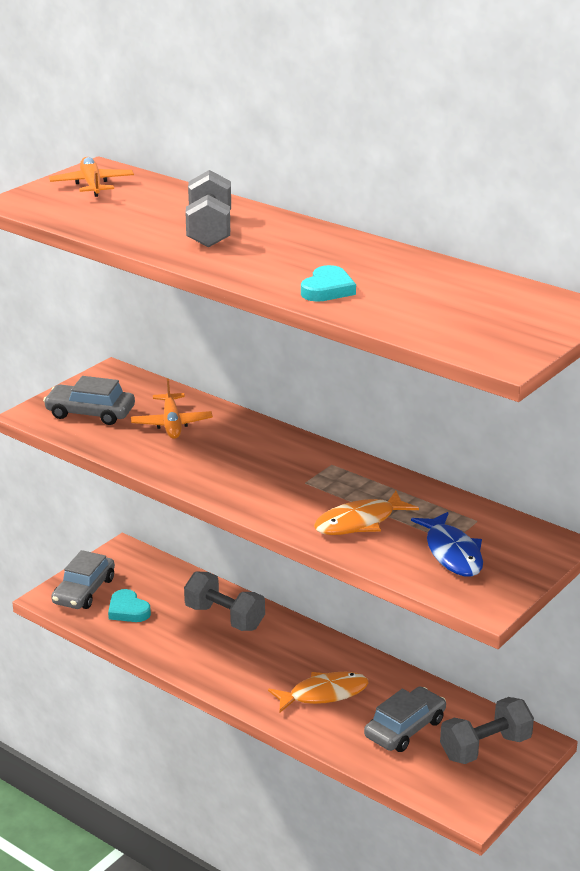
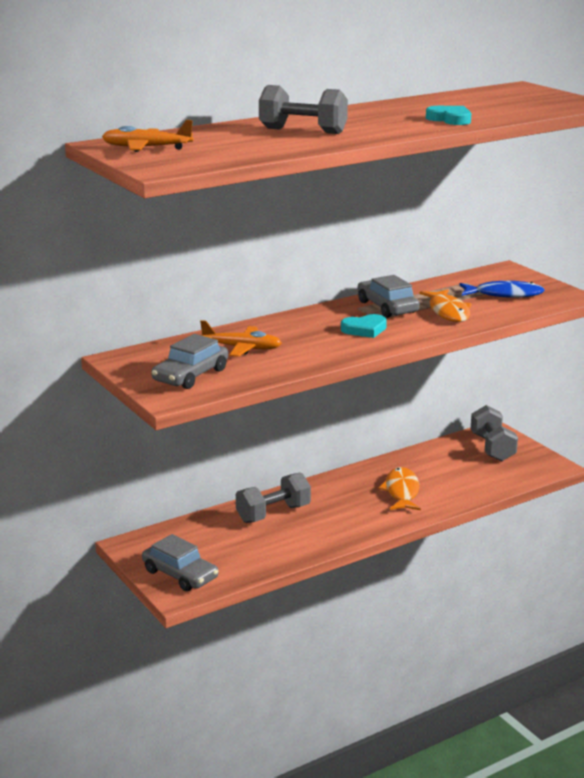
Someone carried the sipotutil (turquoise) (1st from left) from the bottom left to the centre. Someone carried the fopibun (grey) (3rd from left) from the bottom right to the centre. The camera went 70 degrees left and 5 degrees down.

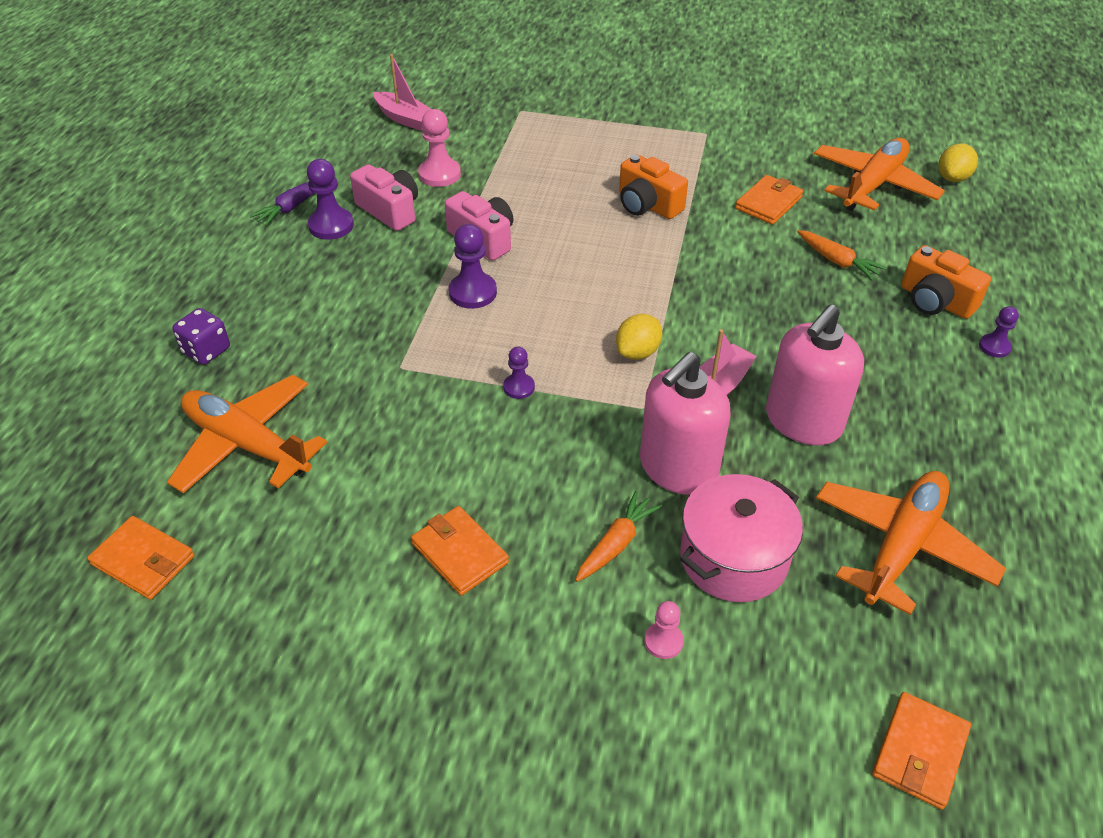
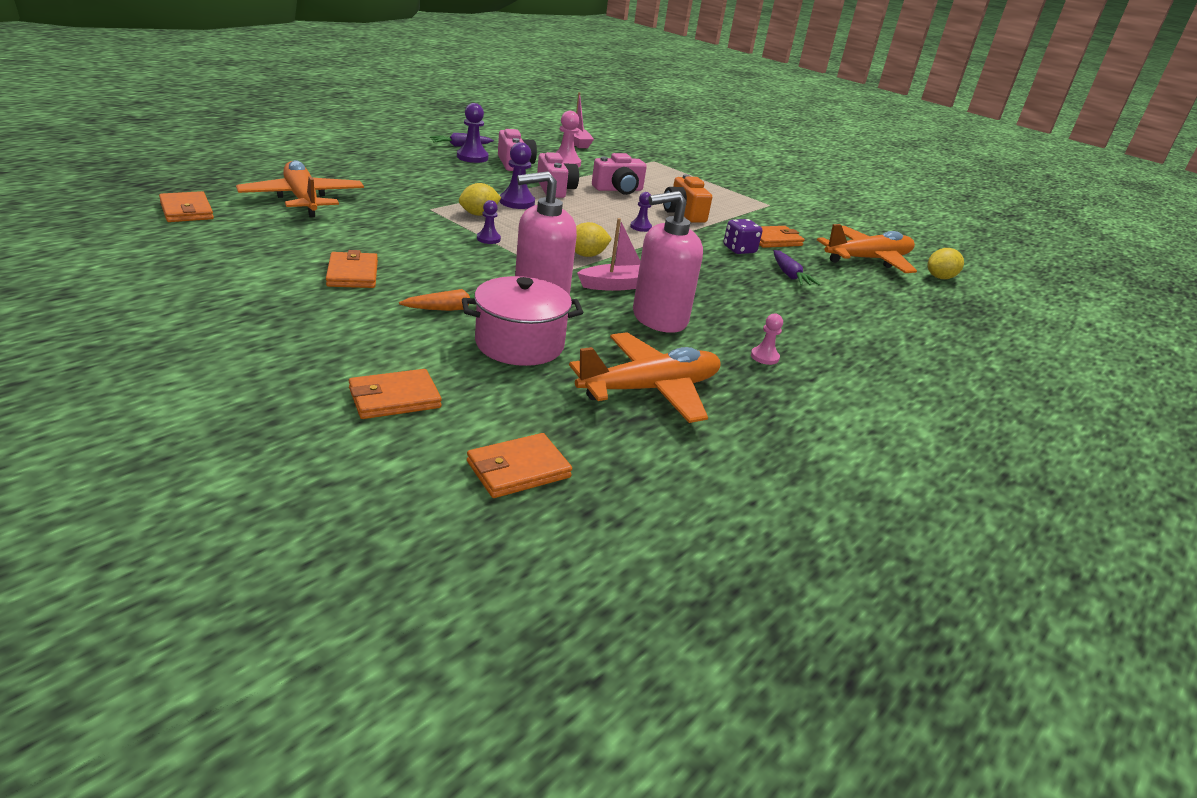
Someone took away the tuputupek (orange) (2nd from left) at the middle right. Someone put down the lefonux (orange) (3rd from left) at the middle left. Someone put down the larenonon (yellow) (1st from left) at the top centre. Someone put down the tuputupek (pink) (3rd from left) at the top centre. Someone carried the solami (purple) from the middle left to the top centre. Someone carried the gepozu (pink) (2nd from left) from the bottom centre to the centre. Someone carried the gepozu (purple) (4th from left) from the middle right to the top centre. Someone repainted the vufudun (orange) (2nd from left) at the top right, which became the vufudun (purple) (2nd from left) at the centre. The camera went 25 degrees right and 15 degrees down.

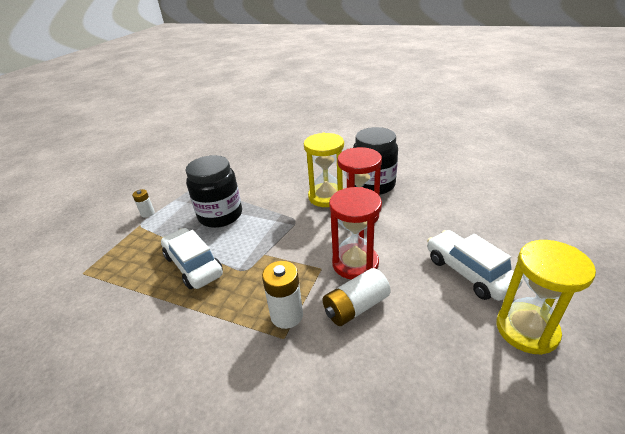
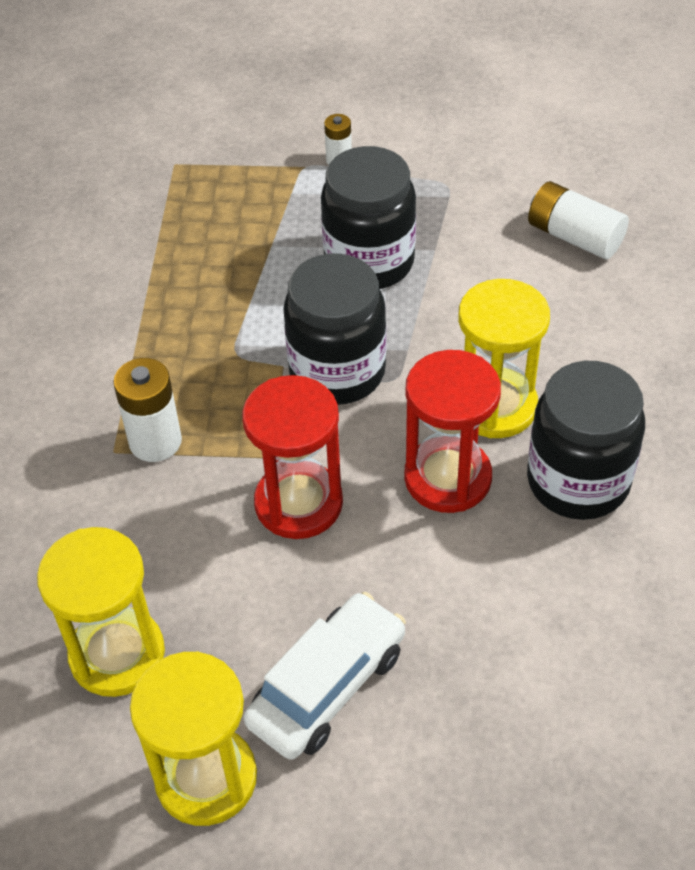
Someone took away the fopibun (white) (1st from left) at the middle left. Someone put down the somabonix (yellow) (1st from left) at the bottom left. Someone put down the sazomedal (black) (1st from left) at the centre. Someone carried the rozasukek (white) (3rd from left) from the bottom centre to the top right. The camera went 70 degrees right and 15 degrees up.

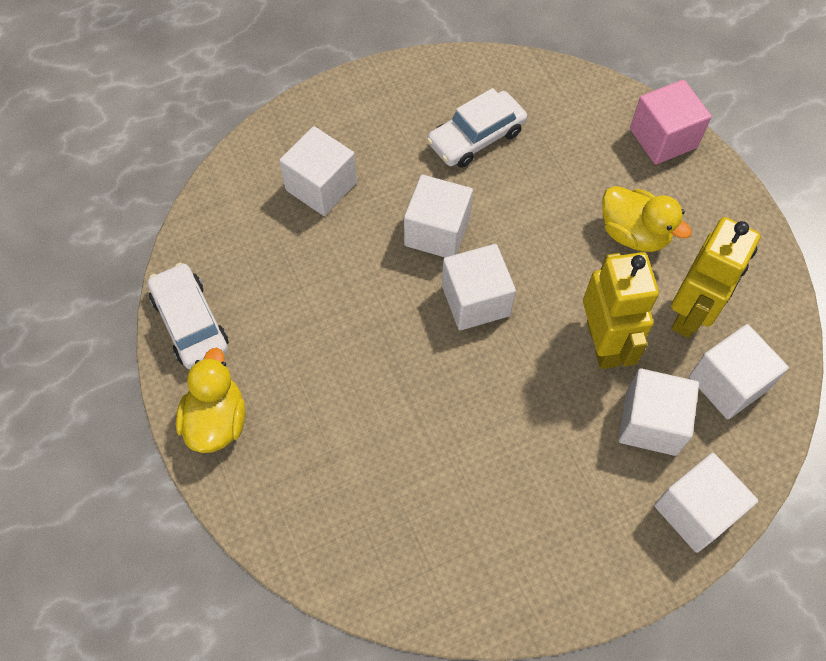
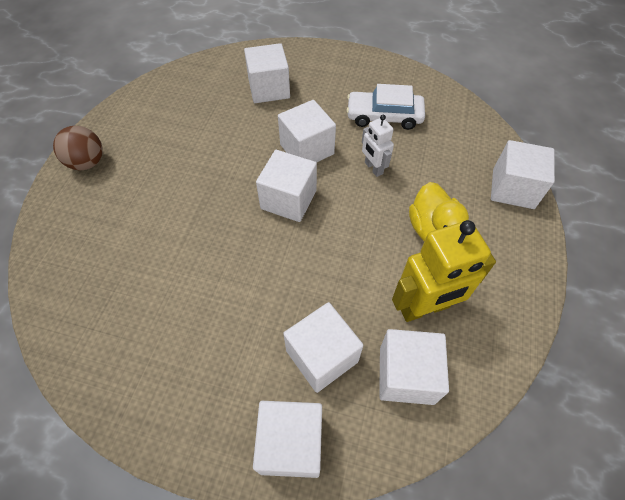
Someone took away the fopibun (white) (1st from left) at the middle left. Someone took away the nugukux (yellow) (1st from left) at the middle right. Someone put down the nugukux (white) at the top centre. Someone swapped the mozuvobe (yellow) (1st from left) at the middle left for the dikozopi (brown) at the top left. Someone repainted the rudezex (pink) at the top right, which became the rudezex (white) (7th from left) at the middle right. The camera went 40 degrees right and 5 degrees down.

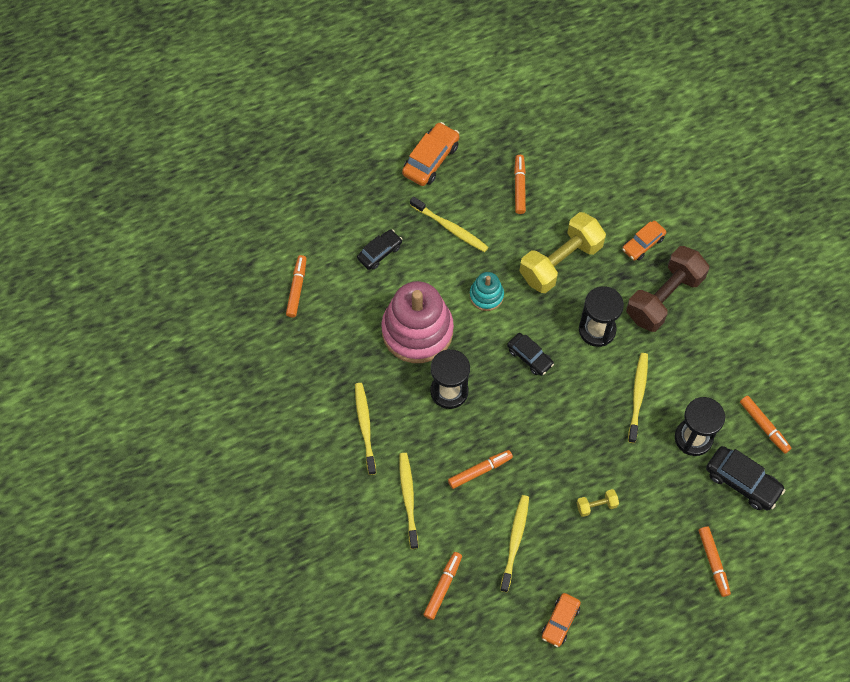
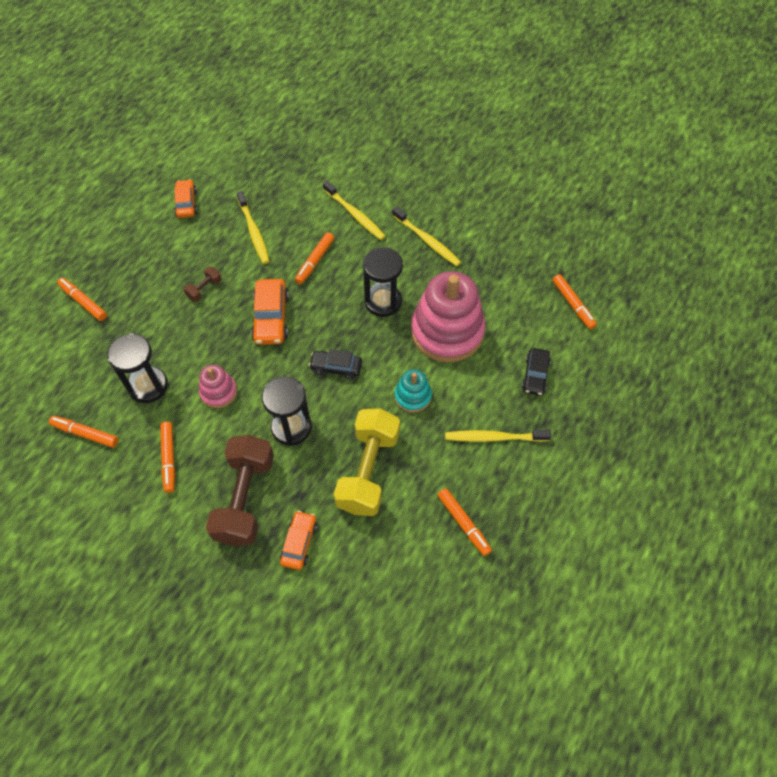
Someone took away the fopibun (black) (3rd from left) at the bottom right. Someone carried the fopibun (orange) (1st from left in the first image) from the top centre to the centre. Someone carried the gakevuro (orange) (2nd from left in the first image) from the bottom centre to the middle left. Someone swapped the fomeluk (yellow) (5th from left) at the middle right for the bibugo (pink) (1st from left) at the middle left. Someone repainted the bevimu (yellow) (2nd from left) at the bottom right, which became the bevimu (brown) (1st from left) at the middle left. The camera went 145 degrees right and 5 degrees down.

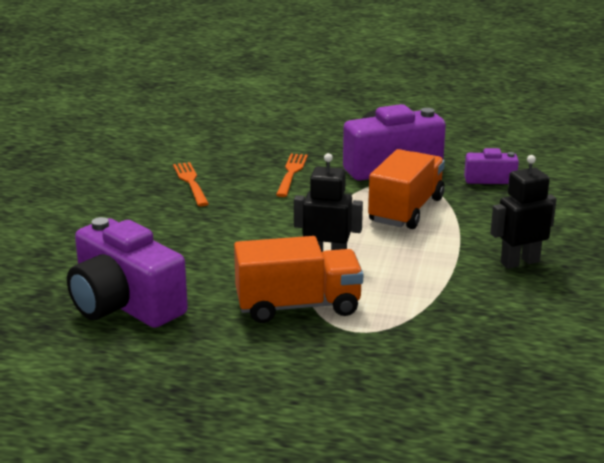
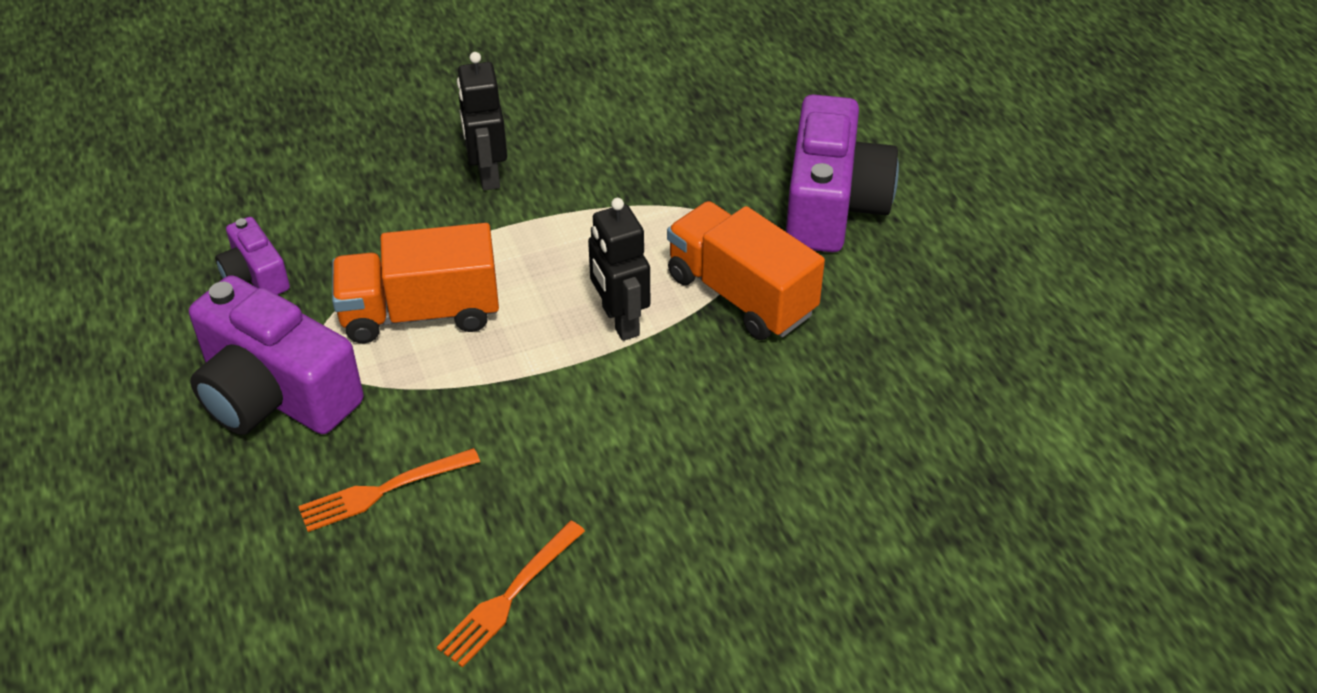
Someone carried the tuputupek (purple) (1st from left in the first image) from the middle left to the top centre. Someone rotated the nugukux (black) (2nd from left in the first image) at the middle right by 45 degrees clockwise. The camera went 125 degrees left and 20 degrees up.

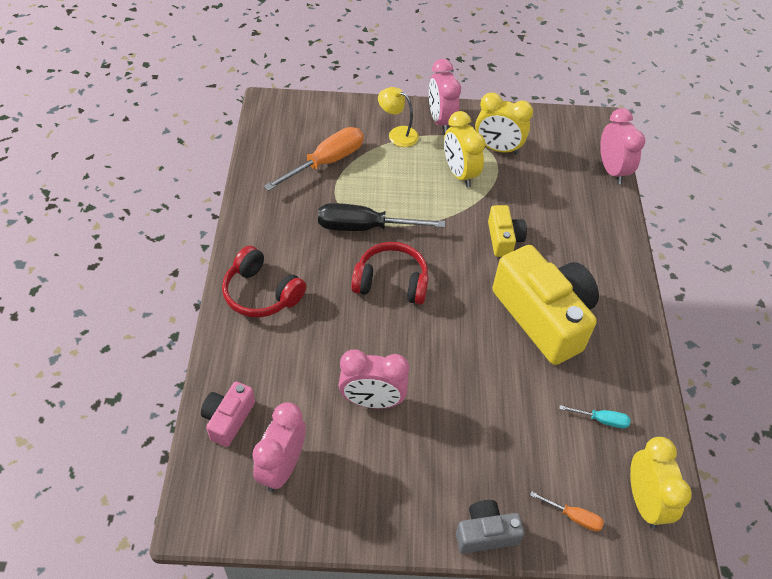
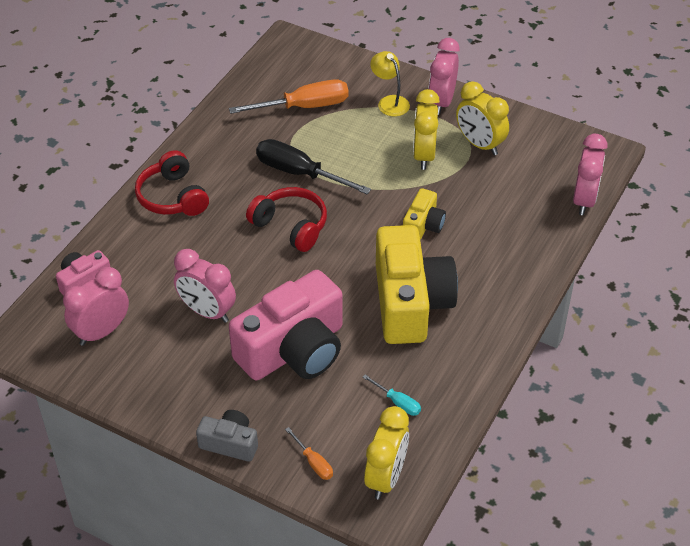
Someone put down the tuputupek (pink) (2nd from left) at the centre. The camera went 30 degrees right and 5 degrees down.

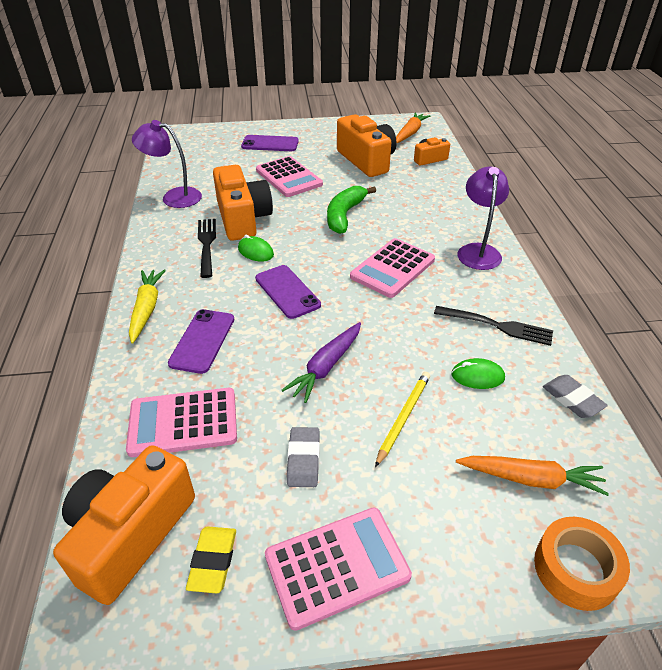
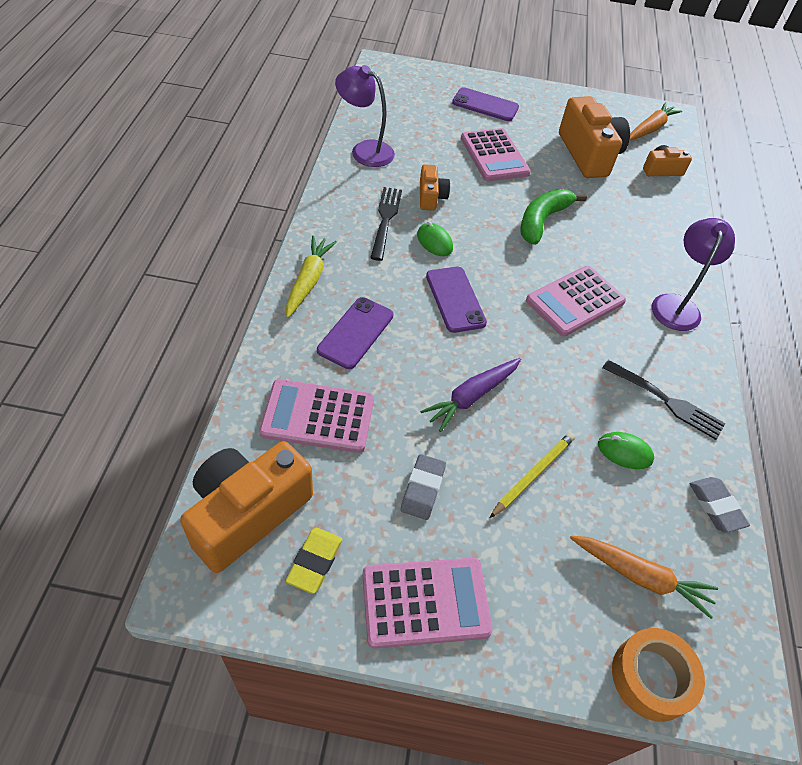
Someone scaled the tuputupek (orange) (2nd from left) at the top centre by 0.52. The camera went 10 degrees right and 10 degrees up.

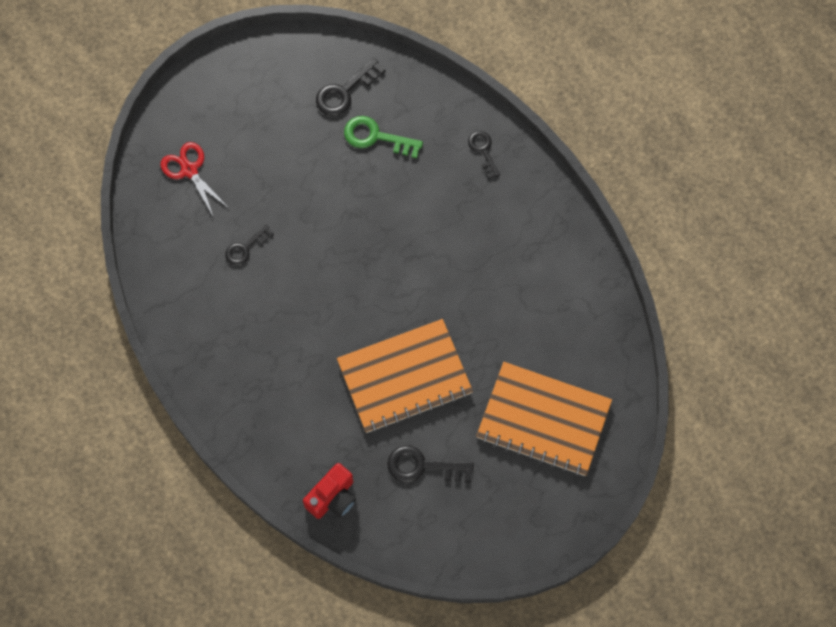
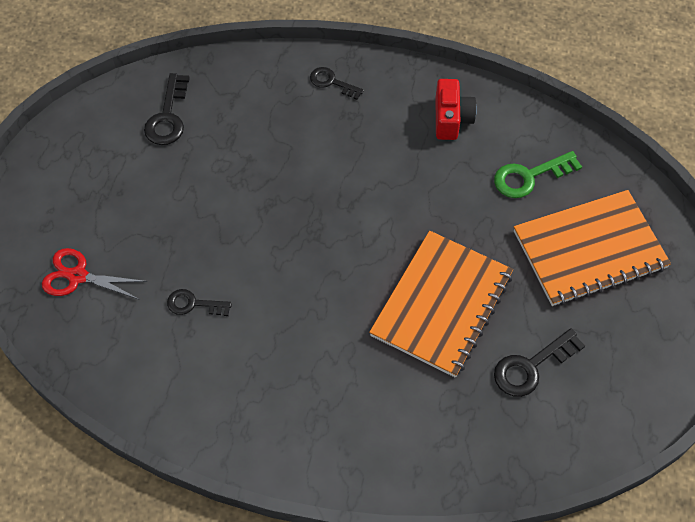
Someone carried the tuputupek (red) from the bottom centre to the top centre. Someone carried the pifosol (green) from the top centre to the middle right. Someone rotated the pifosol (black) (1st from left in the first image) at the middle left by 90 degrees clockwise. The camera went 40 degrees left and 10 degrees down.

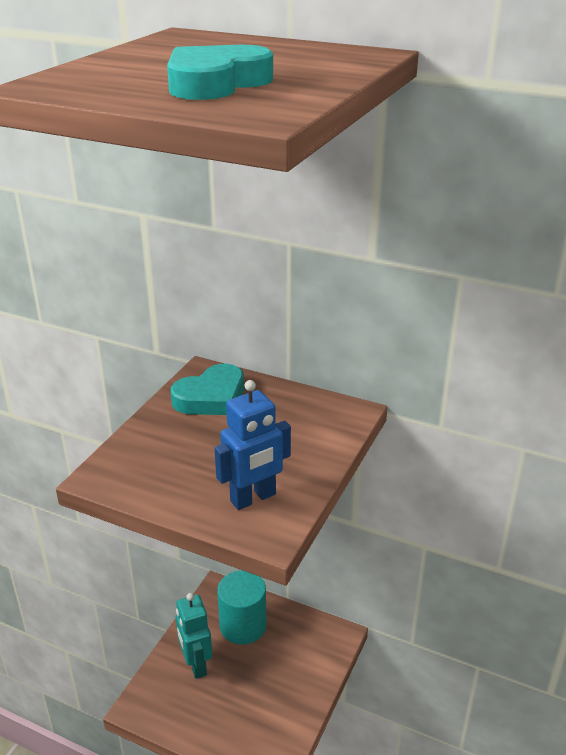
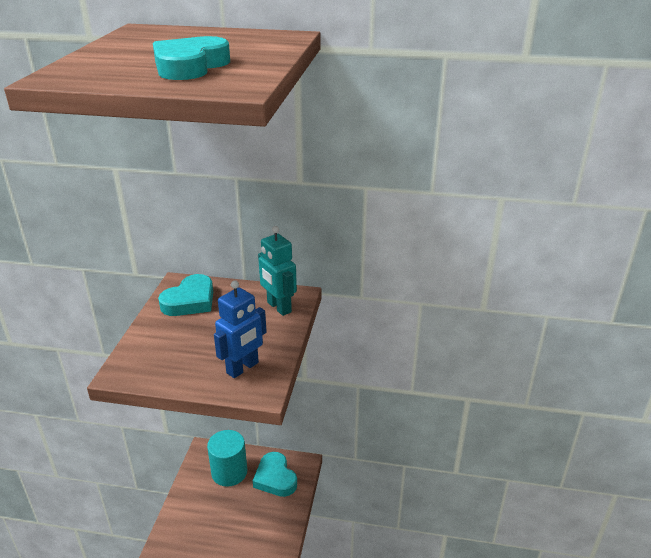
Someone put down the sipotutil (turquoise) (3rd from left) at the bottom centre. Someone carried the nugukux (turquoise) from the bottom centre to the centre. The camera went 15 degrees left and 0 degrees up.

